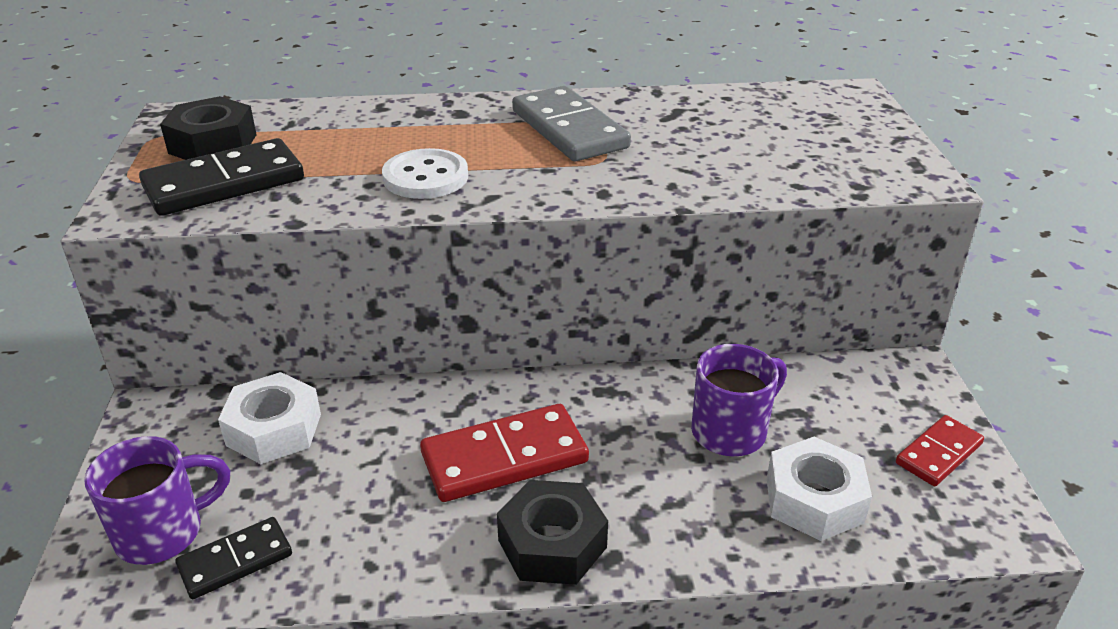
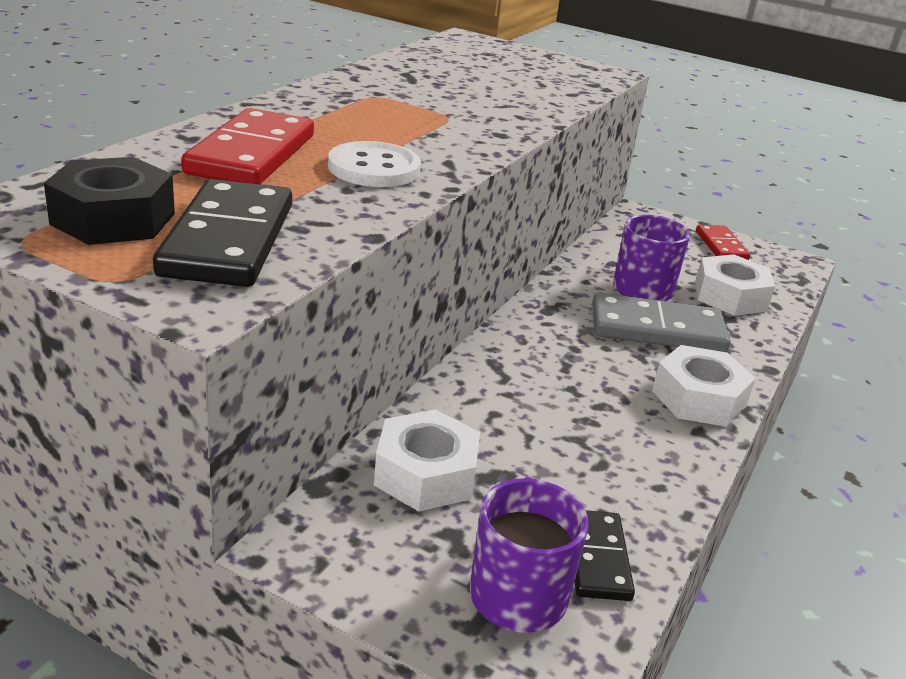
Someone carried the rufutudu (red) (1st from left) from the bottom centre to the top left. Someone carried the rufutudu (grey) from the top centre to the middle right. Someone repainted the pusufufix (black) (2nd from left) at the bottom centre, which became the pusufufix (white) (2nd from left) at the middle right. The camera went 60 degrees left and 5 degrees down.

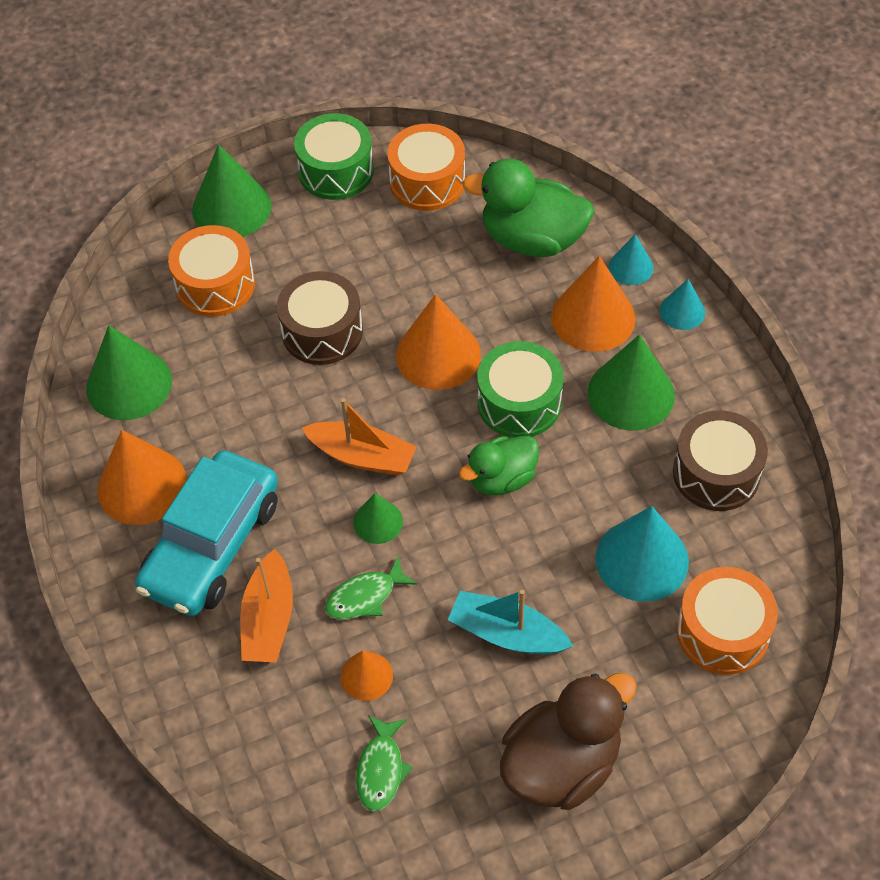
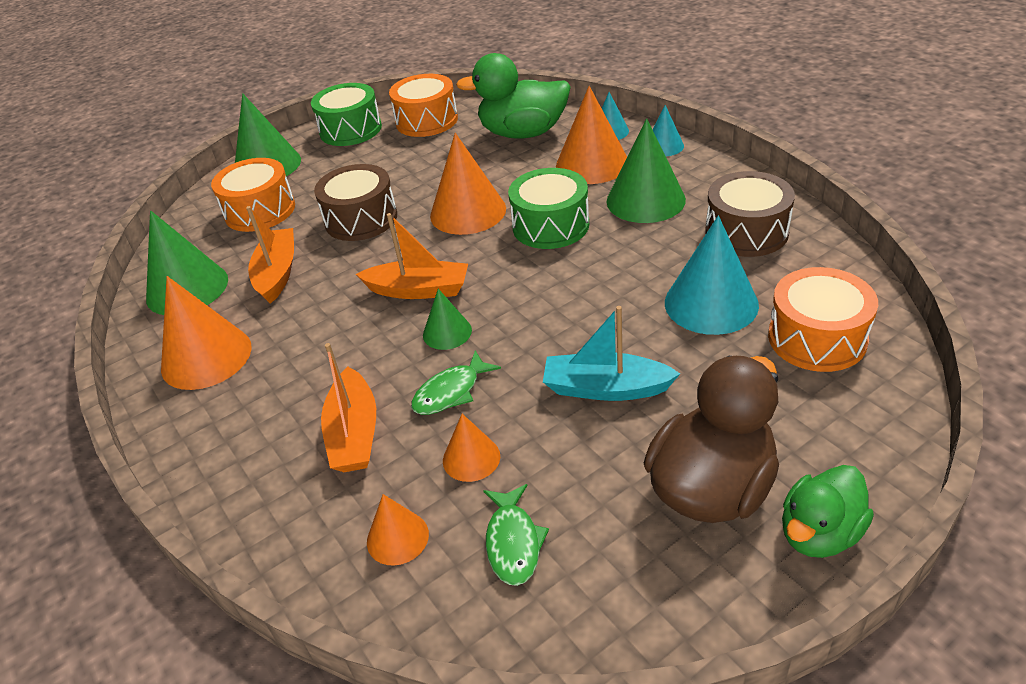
Someone took away the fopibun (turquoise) at the middle left. Someone put down the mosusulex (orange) (1st from left) at the middle left. Someone put down the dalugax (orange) (2nd from left) at the bottom centre. Someone carried the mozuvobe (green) (1st from left in the first image) from the centre to the bottom right. The camera went 10 degrees left and 15 degrees down.

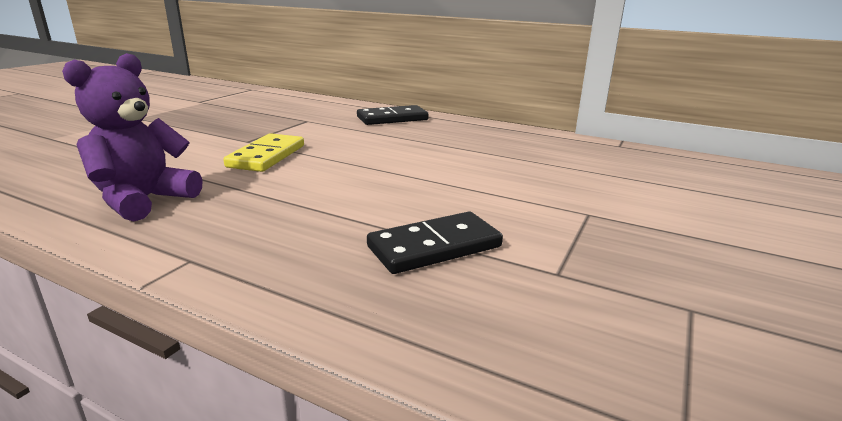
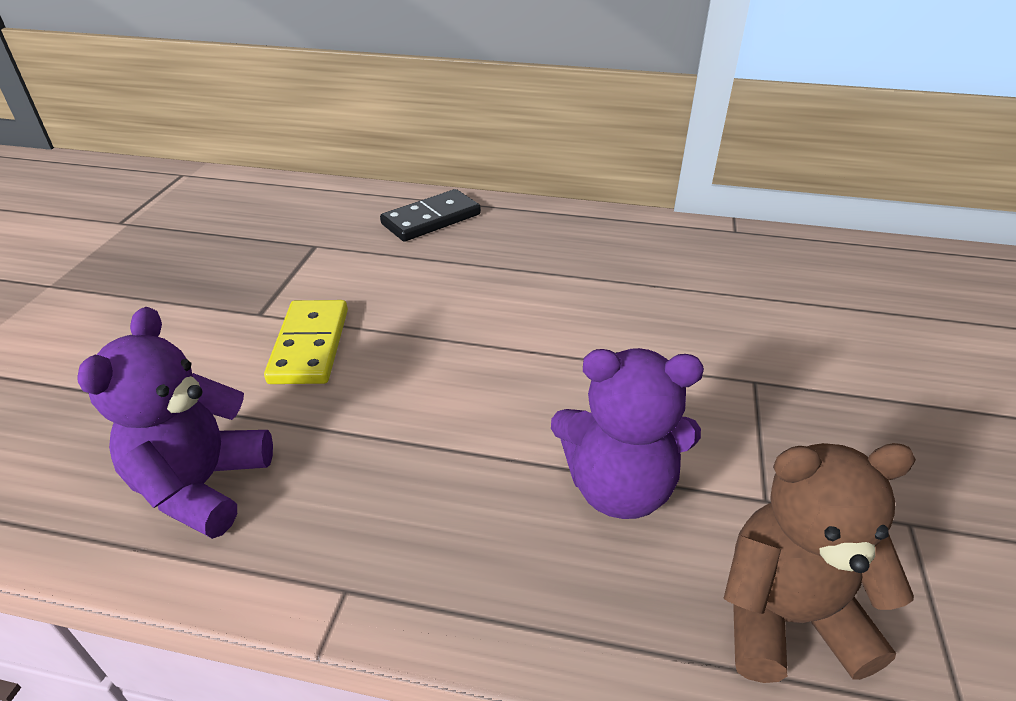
Someone put down the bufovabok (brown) at the bottom right. Someone swapped the rufutudu (black) (2nd from left) at the centre for the bufovabok (purple) (2nd from left) at the centre. The camera went 15 degrees left and 15 degrees up.

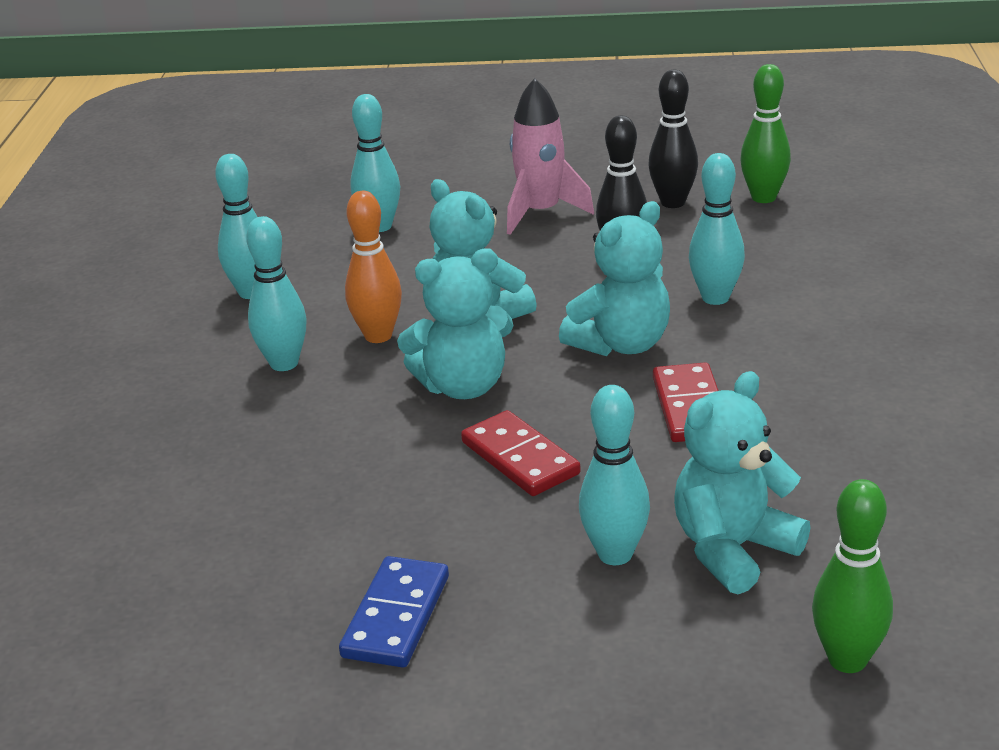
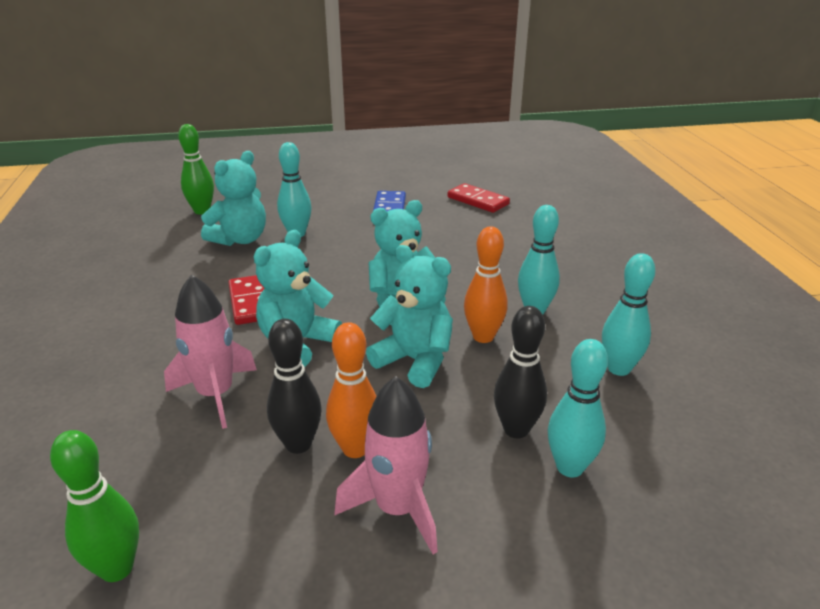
Someone put down the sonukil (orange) (1st from left) at the centre. Someone carried the rufutudu (red) (1st from left in the first image) from the centre to the top centre. Someone carried the sonukil (black) (2nd from left) from the top right to the centre. Someone swapped the sonukil (turquoise) (5th from left) at the top right for the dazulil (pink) (1st from left) at the middle left. The camera went 165 degrees right and 0 degrees up.

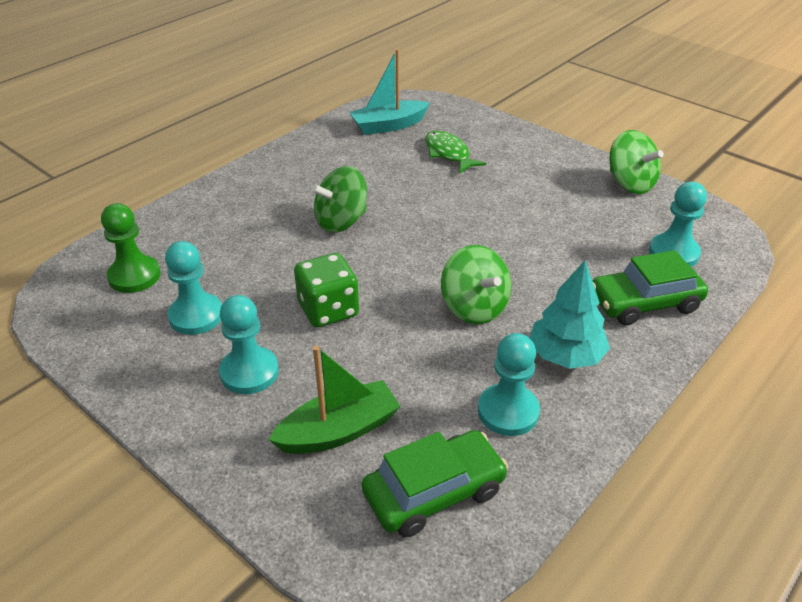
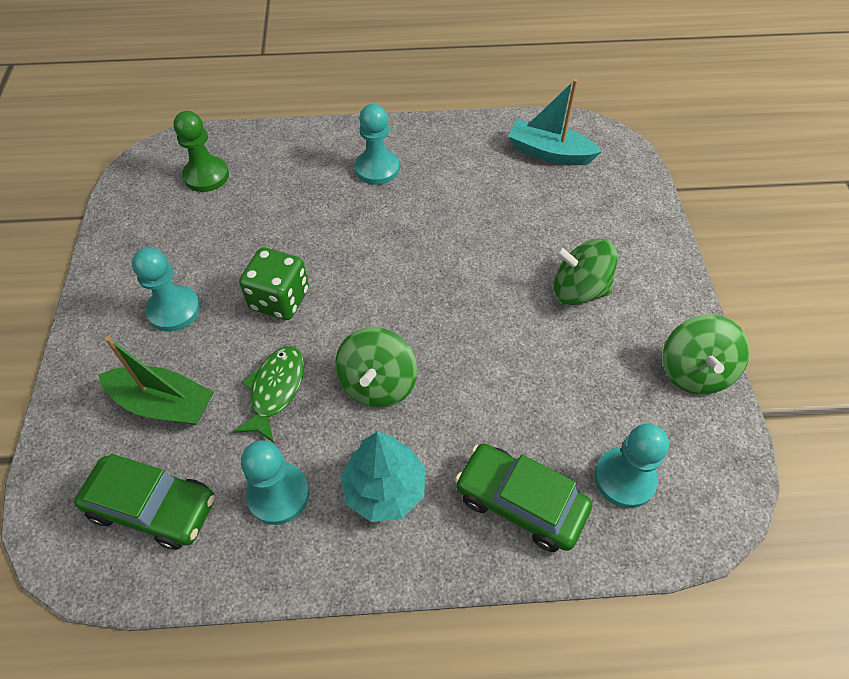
Someone carried the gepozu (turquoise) (1st from left in the first image) from the middle left to the top centre. Someone carried the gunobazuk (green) (1st from left in the first image) from the top centre to the middle right. Someone carried the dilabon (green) from the top centre to the middle left. The camera went 45 degrees right and 15 degrees up.

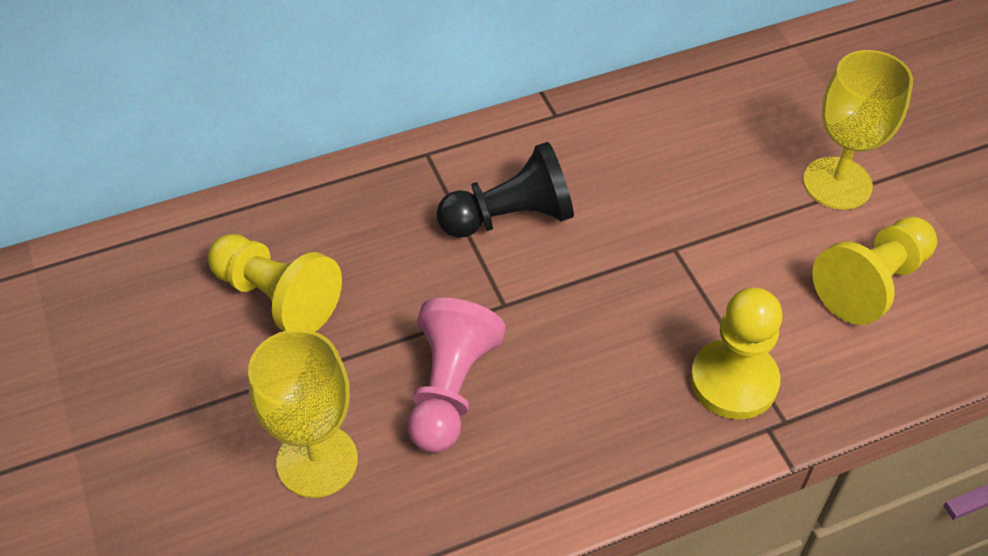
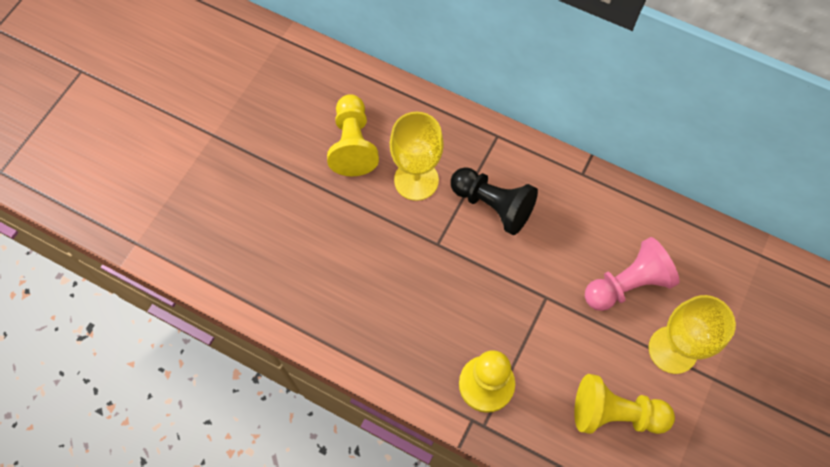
Someone carried the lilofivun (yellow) (1st from left) from the bottom left to the centre. Someone carried the gepozu (pink) from the bottom centre to the middle right. The camera went 50 degrees right and 15 degrees up.

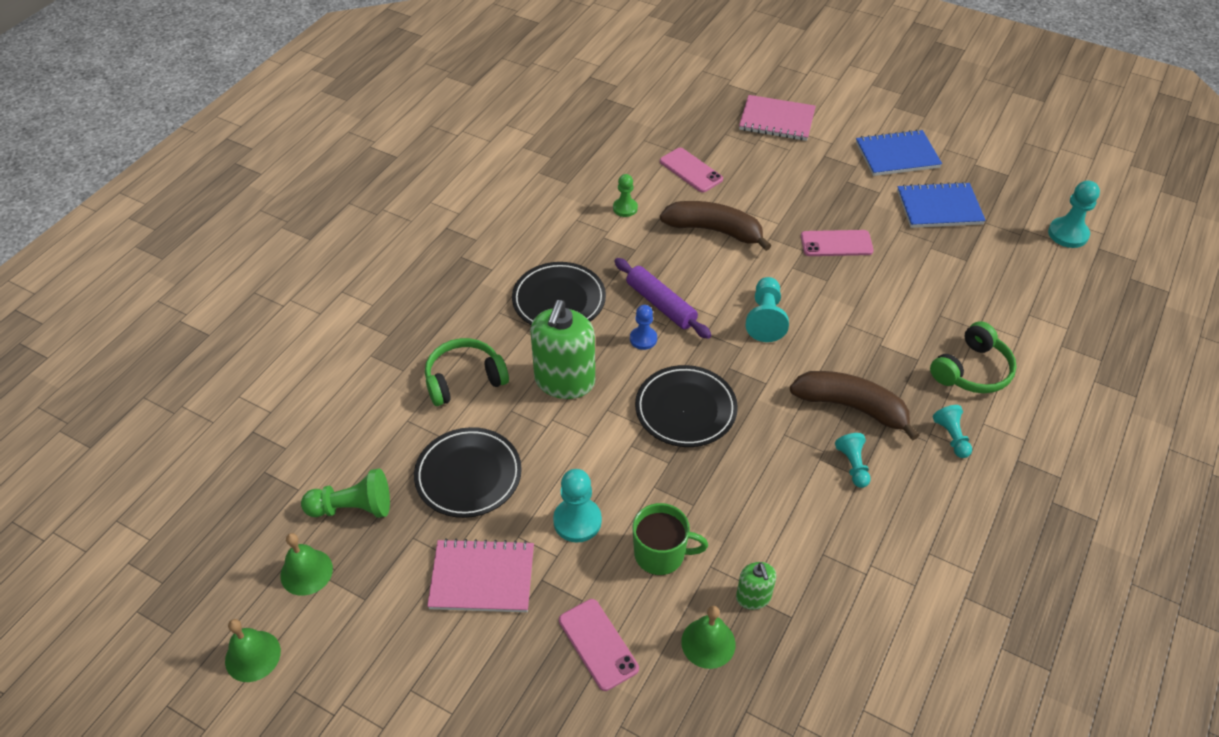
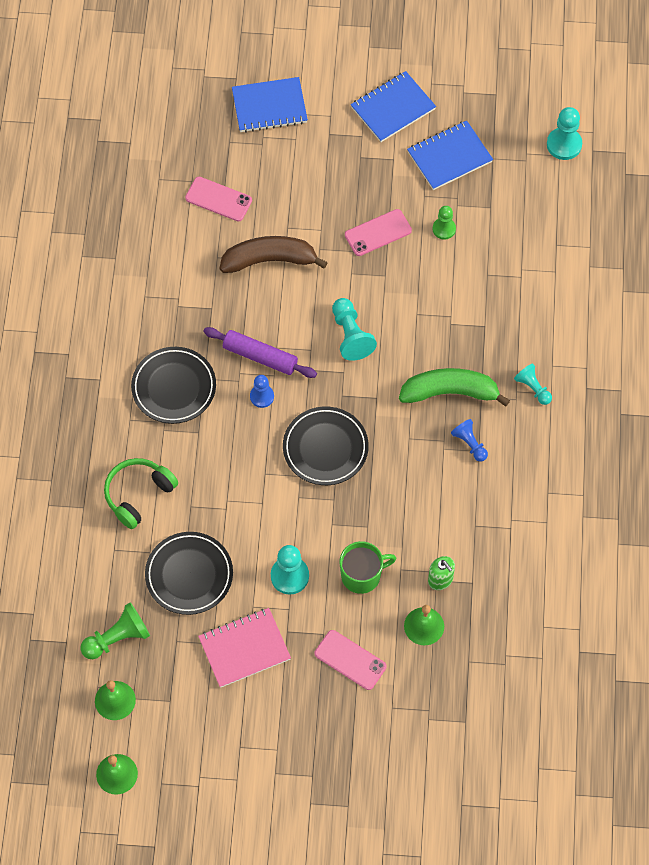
Someone took away the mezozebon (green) (1st from left) at the centre. Someone took away the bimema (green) (2nd from left) at the middle right. Someone carried the gepozu (green) (2nd from left) from the top centre to the top right. Someone repainted the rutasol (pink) (2nd from left) at the top centre, which became the rutasol (blue) (1st from left) at the top centre. Someone repainted the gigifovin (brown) (2nd from left) at the middle right, which became the gigifovin (green) at the middle right. Someone repainted the gepozu (turquoise) (3rd from left) at the middle right, which became the gepozu (blue) (2nd from left) at the middle right. The camera went 25 degrees left and 15 degrees up.

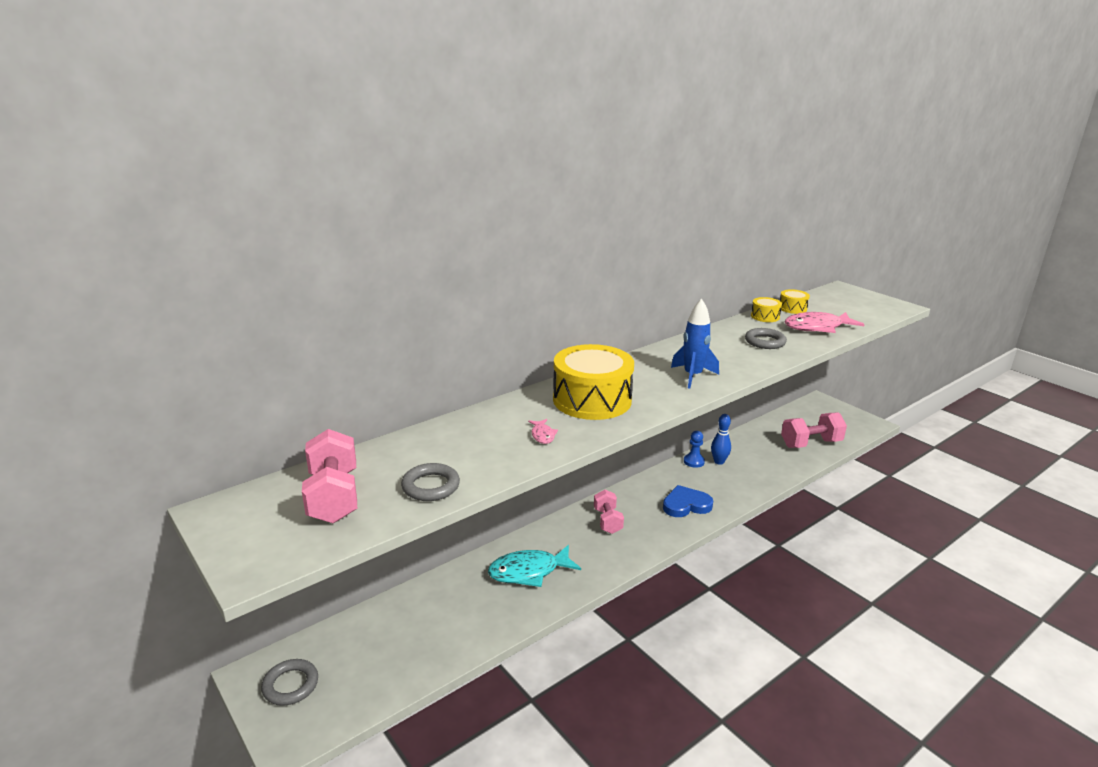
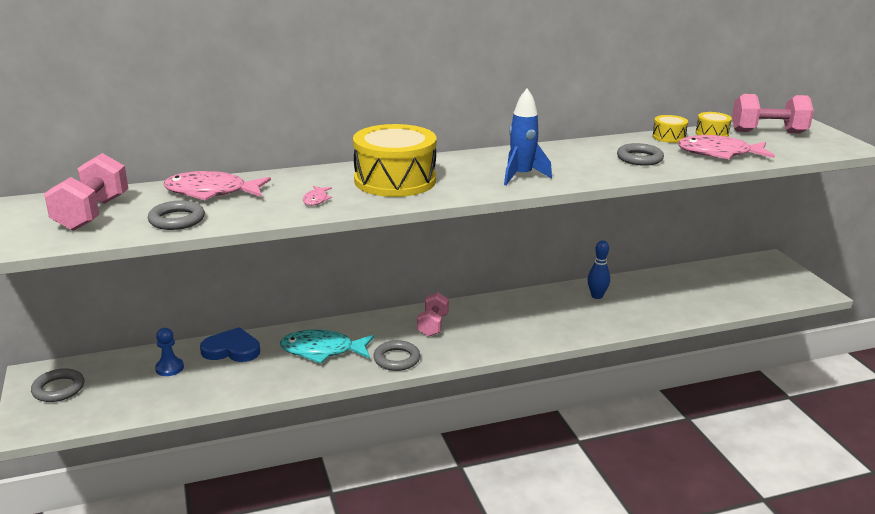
Someone put down the dilabon (pink) (1st from left) at the middle left. Someone put down the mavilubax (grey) (3rd from left) at the bottom centre. Someone carried the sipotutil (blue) from the centre to the bottom left. Someone carried the gepozu (blue) from the centre to the bottom left. Someone carried the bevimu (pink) (3rd from left) from the middle right to the top right. The camera went 20 degrees right and 0 degrees up.

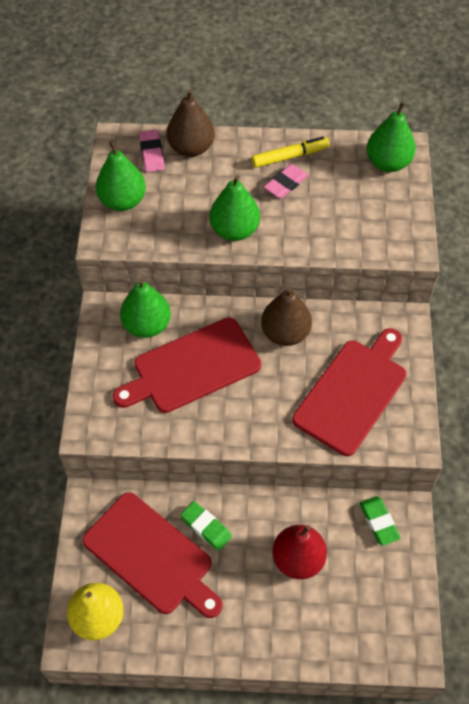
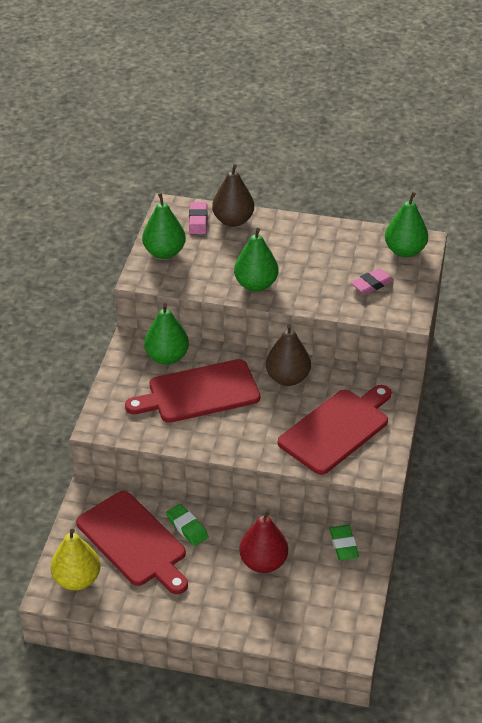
Someone took away the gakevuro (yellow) at the top centre. Someone carried the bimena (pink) (2nd from left) from the top centre to the middle right. The camera went 10 degrees right and 15 degrees down.

